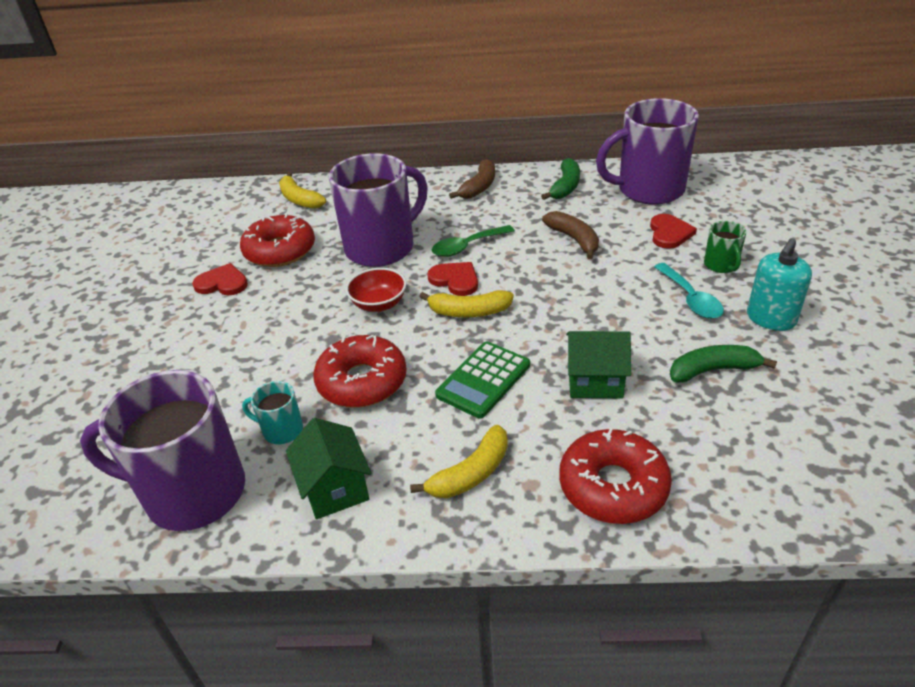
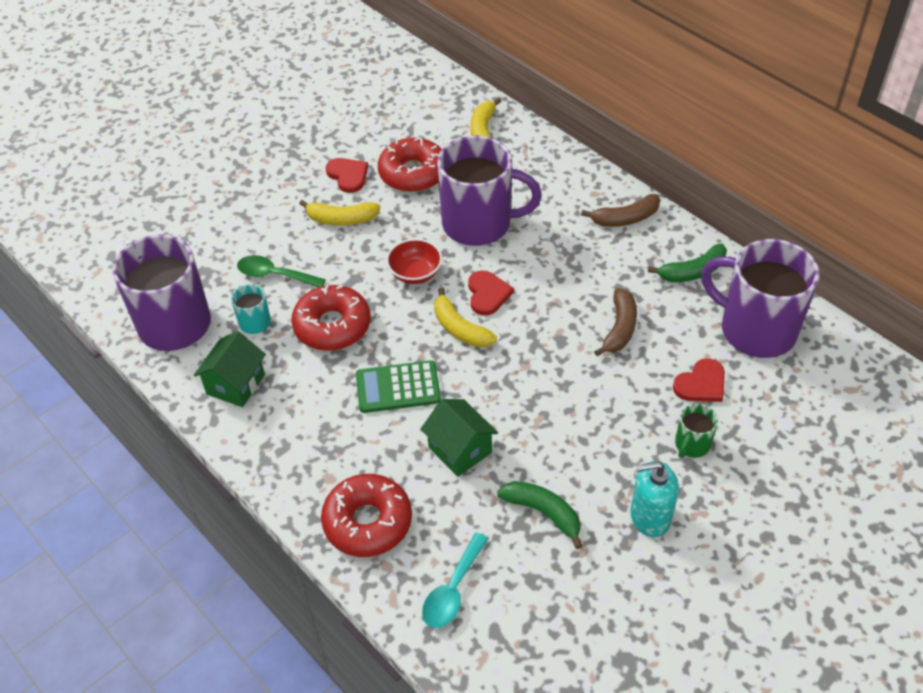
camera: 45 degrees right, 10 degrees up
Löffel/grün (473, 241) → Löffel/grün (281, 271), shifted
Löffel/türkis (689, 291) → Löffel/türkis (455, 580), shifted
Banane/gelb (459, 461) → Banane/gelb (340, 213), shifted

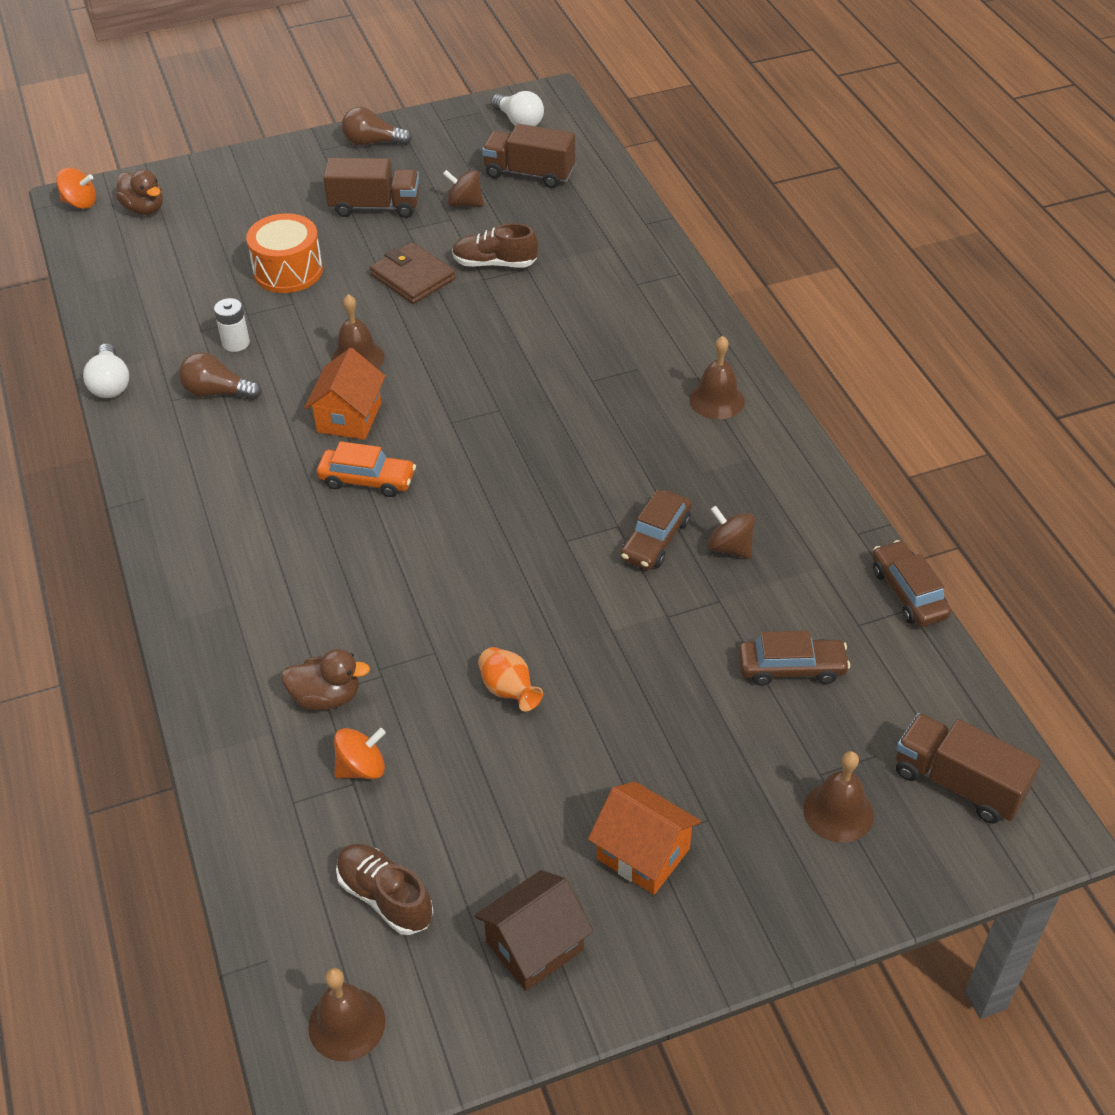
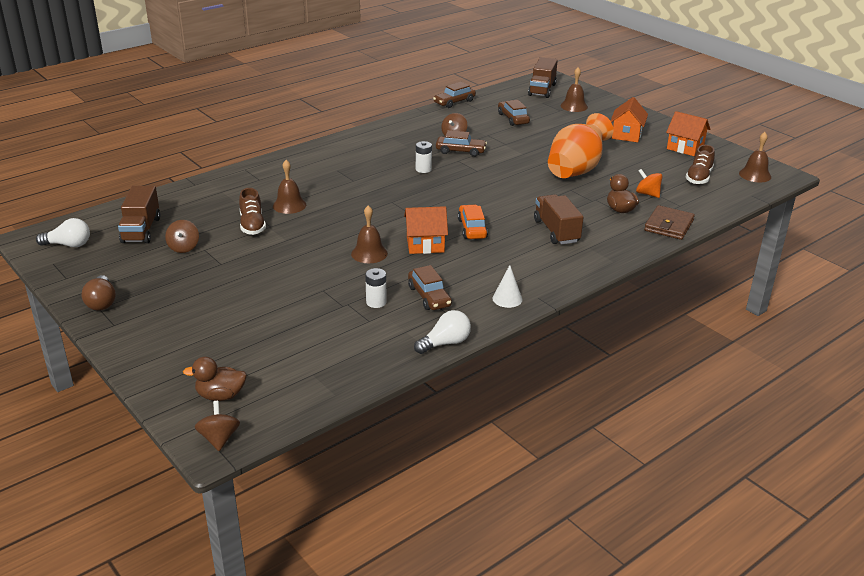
camera: 110 degrees left, 15 degrees down
Glühbirne/weiß (517, 108) → Glühbirne/weiß (63, 232), 60 degrees clockwise
Lastwagen/braun (371, 188) → Lastwagen/braun (559, 219), shifted
Kreisel/orange (76, 188) → Kreisel/braun (217, 426)
Ente/braun (139, 192) → Ente/braun (215, 379), 120 degrees counterclockwise
Trommel/orange (284, 253) → -
Geldbörse/braun (413, 273) → Geldbörse/braun (669, 222), shifted
Glocke/braun (717, 377) → Glocke/braun (289, 187), shifted
Glühbirne/braun (220, 376) → Auto/braun (430, 287)
Vase/orange (510, 679) → Vase/orange (581, 145), x2.28
Haus/braun (534, 930) → Haus/orange (688, 133)
- → Batterie/weiß (424, 157)
- → Kegel/weiß (507, 286)

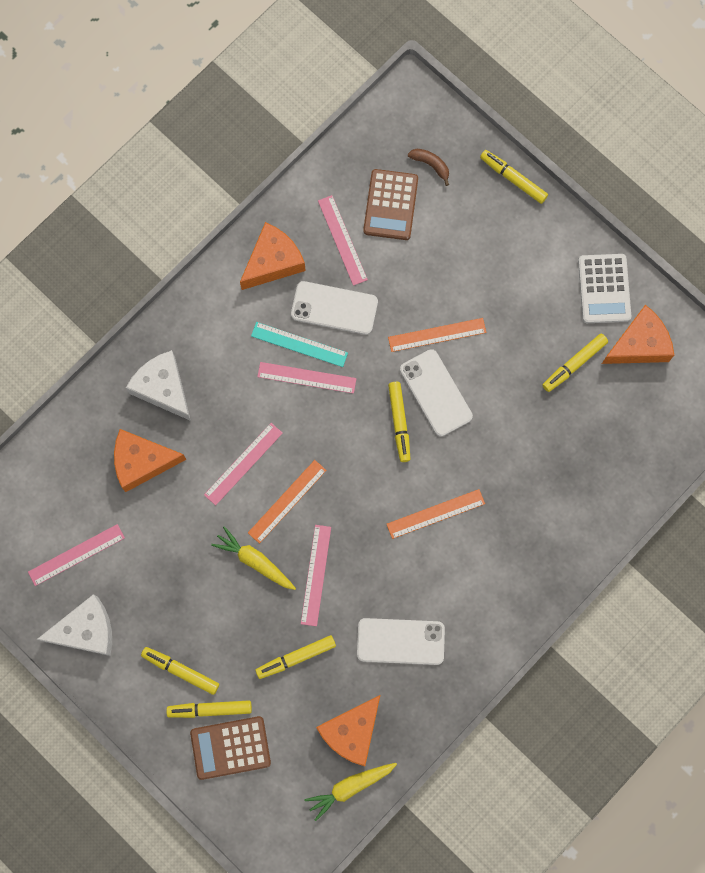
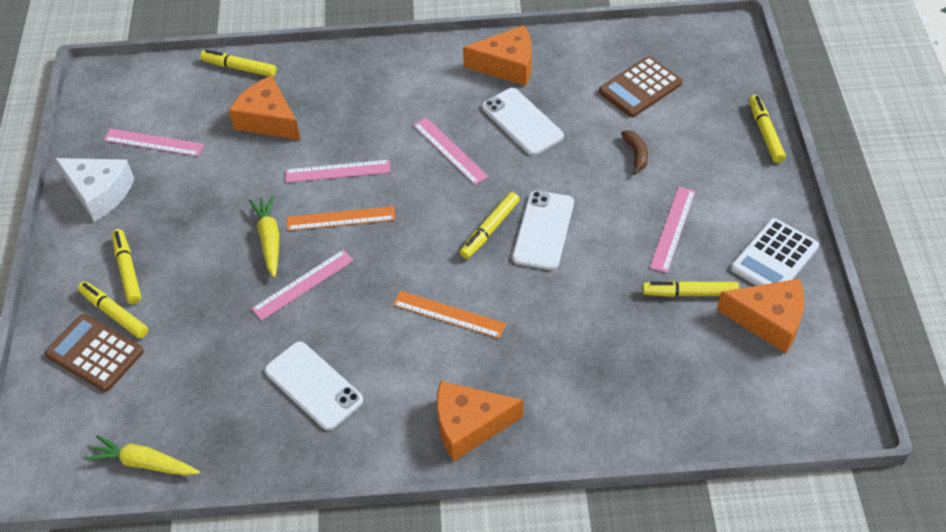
camera: 45 degrees right, 25 degrees down
Banane/braun (428, 167) → Banane/braun (634, 152), shifted
Lineal/rosa (343, 240) → Lineal/rosa (672, 230), shifted
Lineal/orange (437, 335) → -
Lineal/türkis (299, 344) → -
Käse/weiß (158, 385) → -
Filzstift/gelb (295, 657) → Filzstift/gelb (238, 63), shifted
Käse/orange (348, 730) → Käse/orange (480, 421), shifted

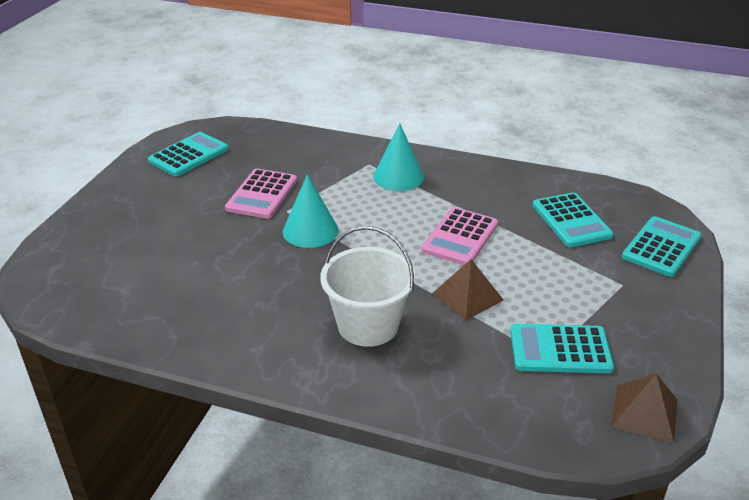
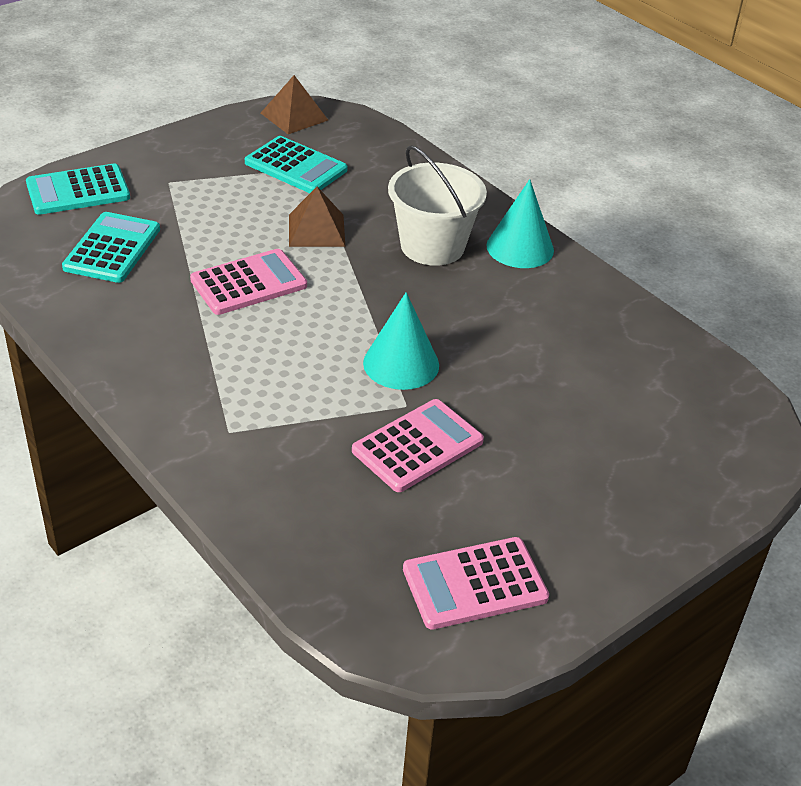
camera: 150 degrees left, 5 degrees up
Kegel/türkis (398, 157) → Kegel/türkis (520, 223), shifted
Taschenrechner/türkis (188, 154) → Taschenrechner/rosa (476, 583)

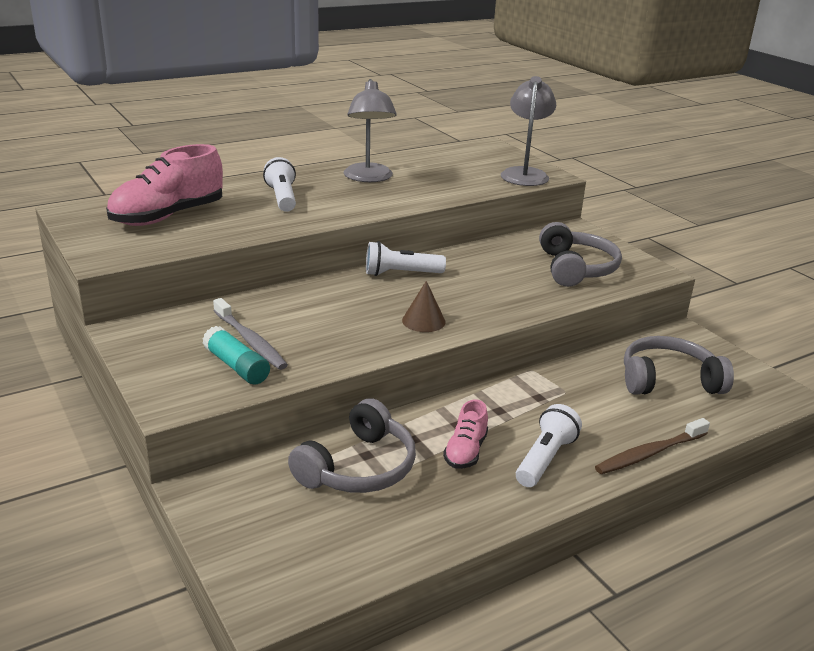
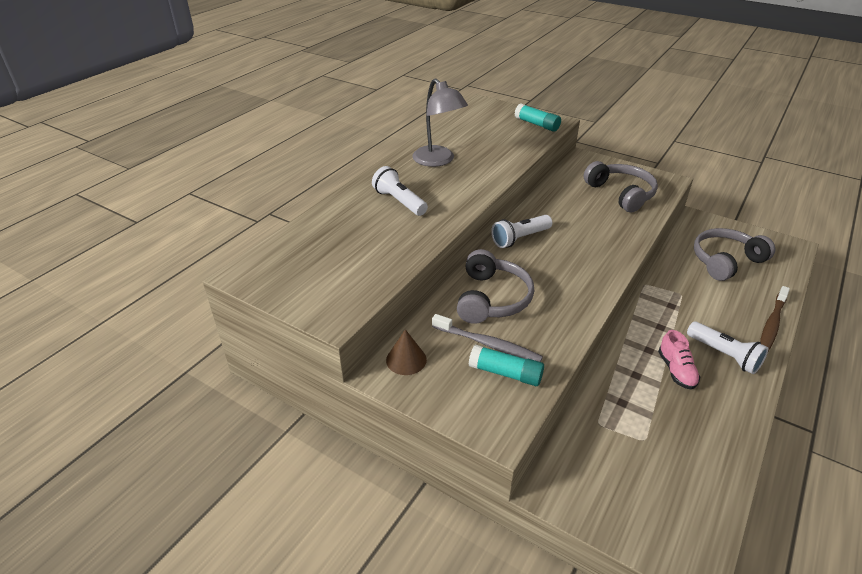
camera: 25 degrees left, 10 degrees up
Lampe/grau (528, 131) → Klebestift/türkis (538, 118)
Schuh/rosa (164, 185) → -
Kegel/braun (424, 306) → Kegel/braun (406, 352), shifted
Kopfhörer/grau (352, 445) → Kopfhörer/grau (495, 286), shifted
Taschenlampe/weiß (549, 445) → Taschenlampe/weiß (727, 348), 135 degrees clockwise

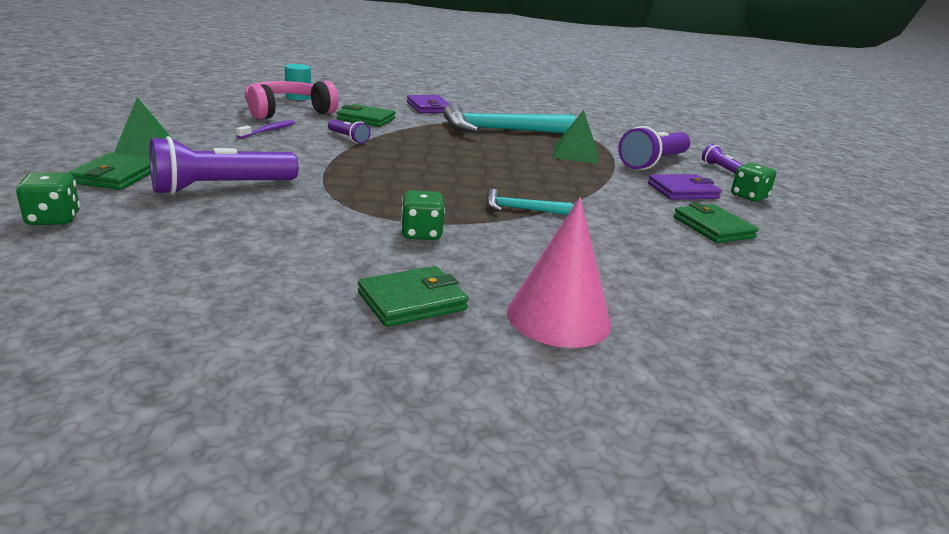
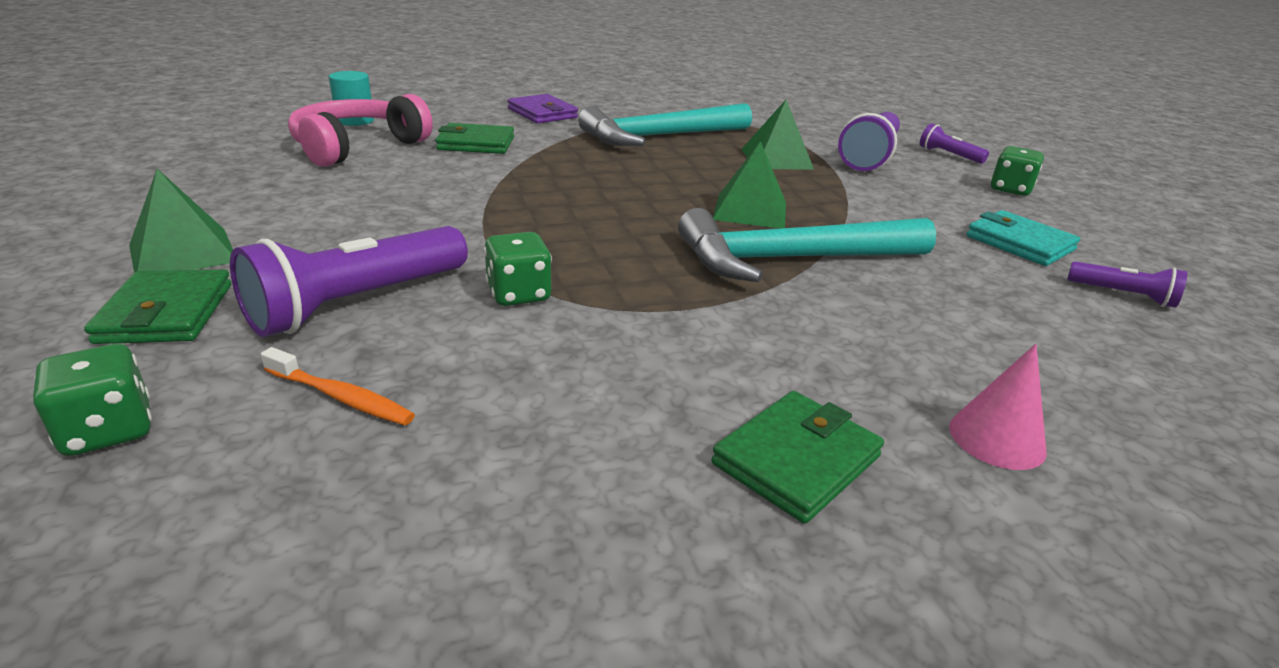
camera: 15 degrees left, 5 degrees up
Taschenlampe/lila (349, 131) → Taschenlampe/lila (1127, 284), shifted
Zahnbürste/lila (265, 129) → -
Geldbörse/lila (685, 187) → -
Hammer/türkis (530, 202) → Hammer/türkis (807, 245), x2.11
Spielwürfel/grün (423, 215) → Spielwürfel/grün (518, 269), shifted
Kegel/rosa (559, 272) → Kegel/rosa (998, 407), x0.60
Geldbörse/grün (716, 223) → Geldbörse/türkis (1023, 238)
- → Pyramide/grün (749, 185)
- → Zahnbürste/orange (338, 386)

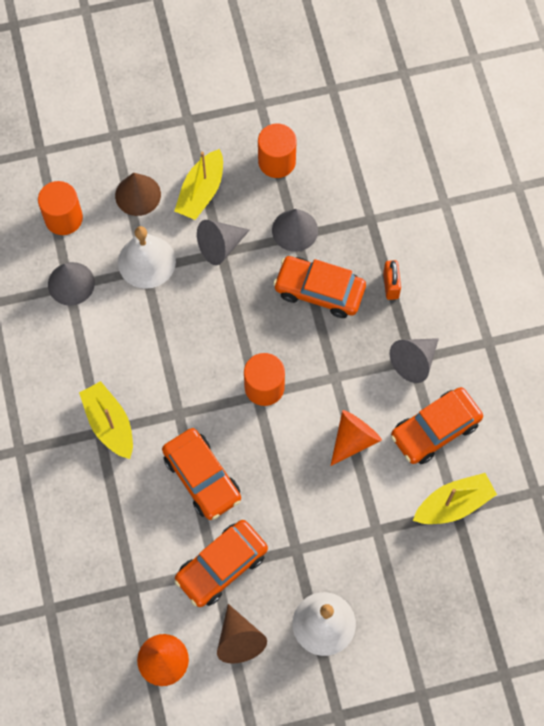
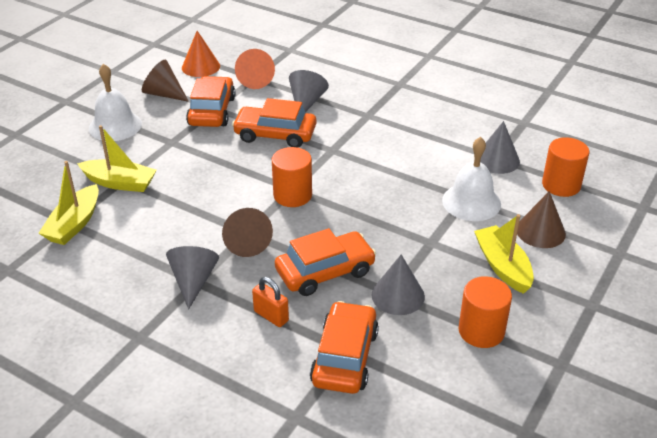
camera: 135 degrees right, 30 degrees down
Kegel/grau (223, 242) → Kegel/grau (309, 91), shifted
Boot/gelb (106, 420) → Boot/gelb (117, 158), shifted
Auto/orange (437, 425) → Auto/orange (344, 347), shifted
Kegel/orange (356, 438) → Kegel/orange (255, 69), shifted
- → Kegel/braun (247, 232)

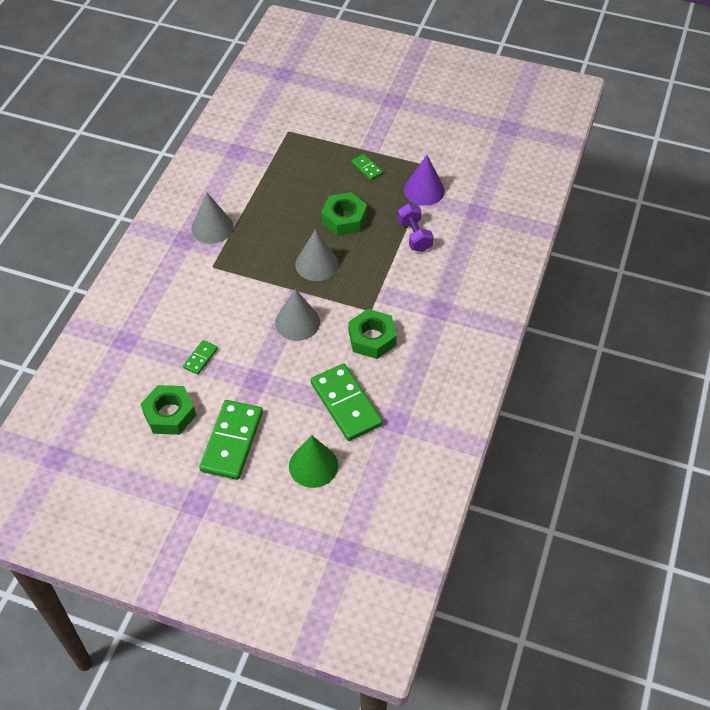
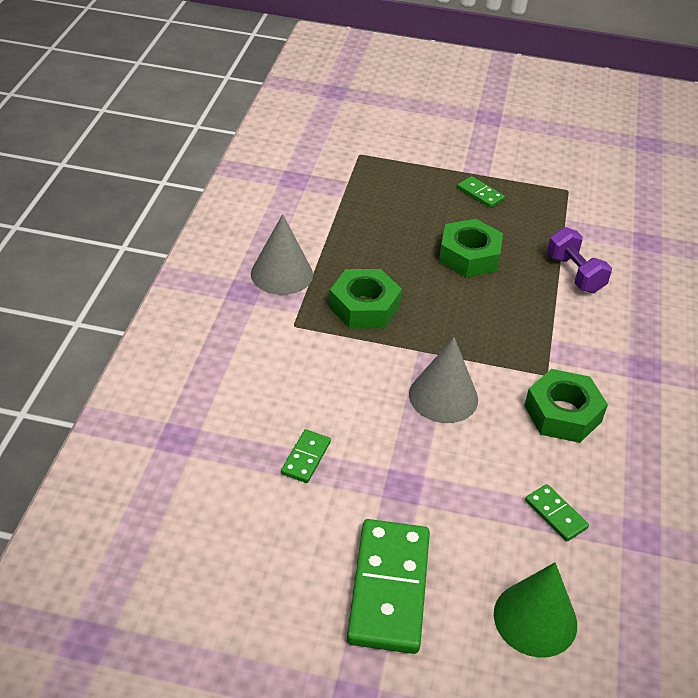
camera: 10 degrees left, 10 degrees down
Kegel/lila (424, 180) → -
Kegel/grau (317, 255) → -
Dominostein/grün (347, 402) → Dominostein/grün (557, 512), x0.47
Sechskantmutter/grün (168, 410) → Sechskantmutter/grün (365, 299), shifted

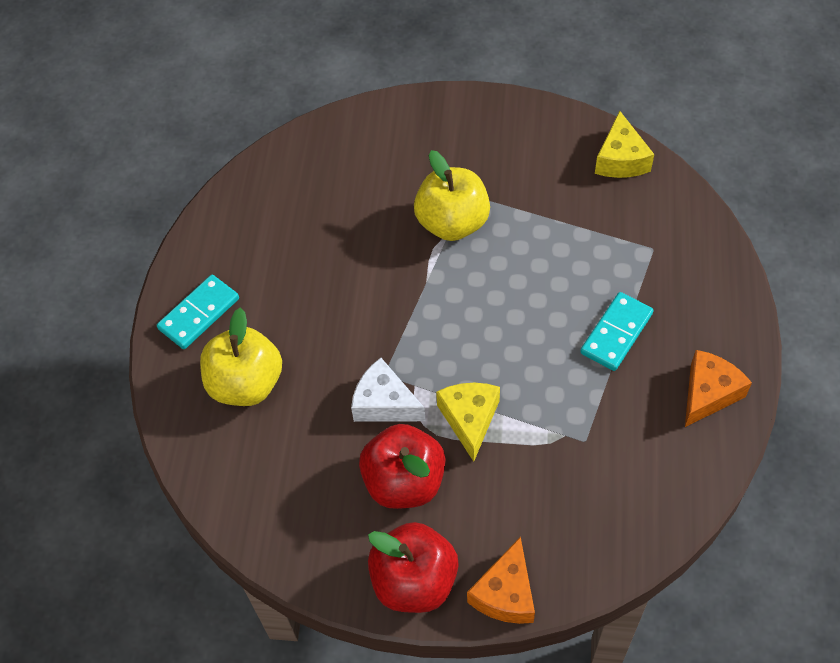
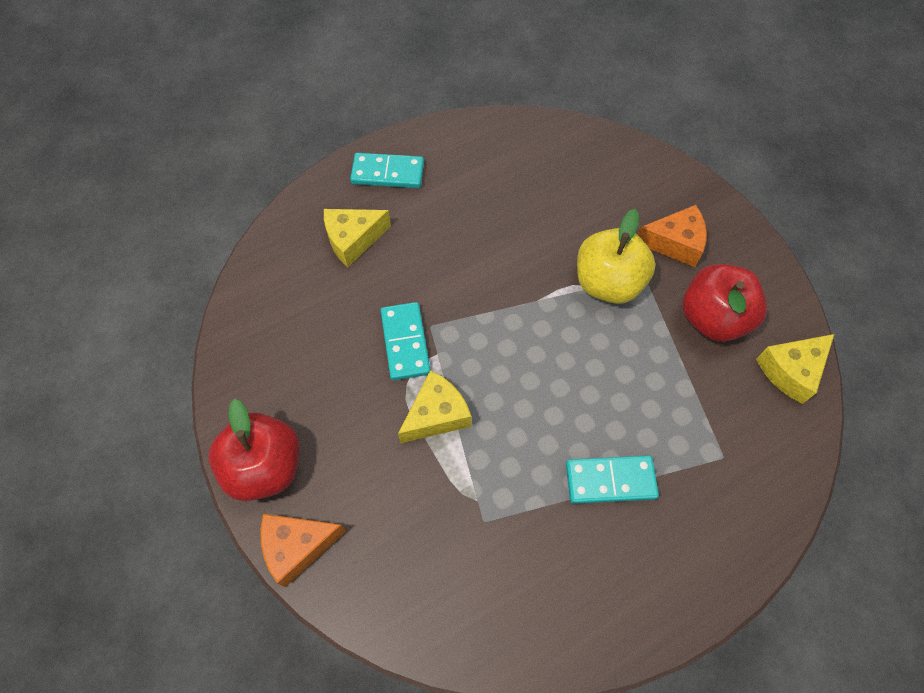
camera: 50 degrees right, 5 degrees up
Apfel/gelb (241, 357) → Käse/gelb (357, 238)
Käse/orange (718, 388) → Käse/orange (672, 236), shifted
Käse/weiß (388, 390) → Dominostein/türkis (406, 341)
Apfel/rot (402, 466) → Apfel/rot (725, 303), shifted

